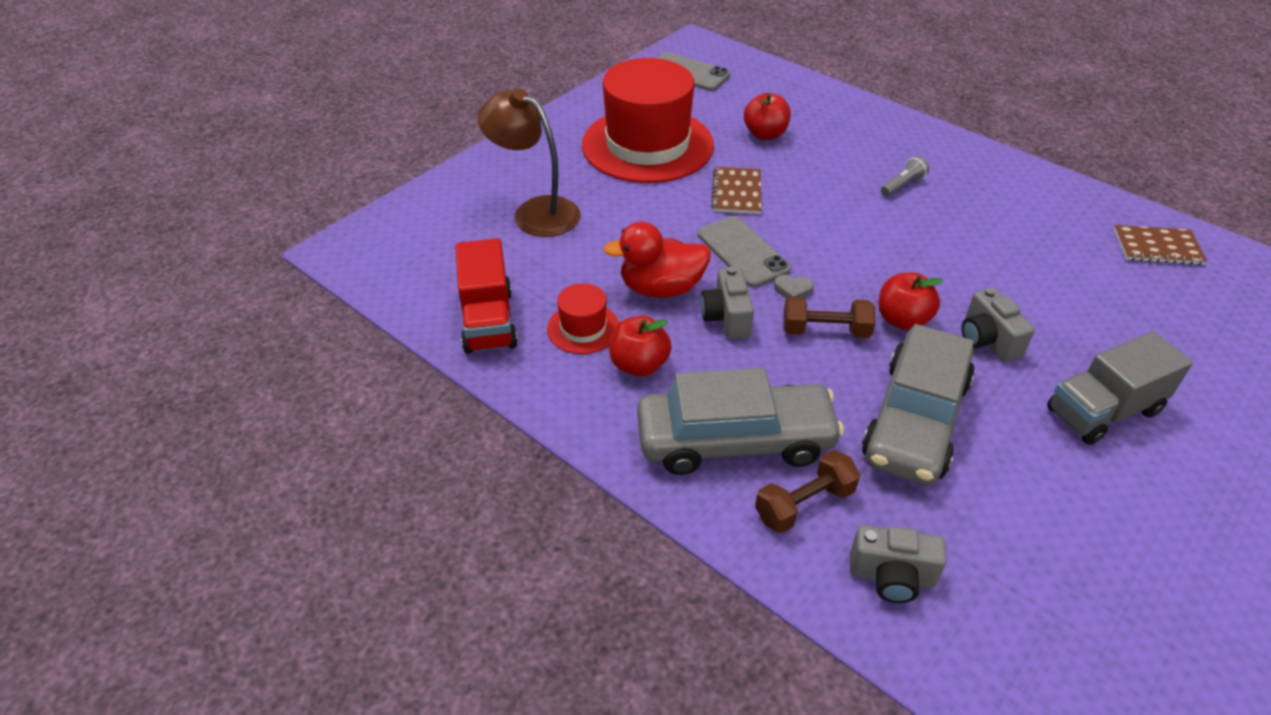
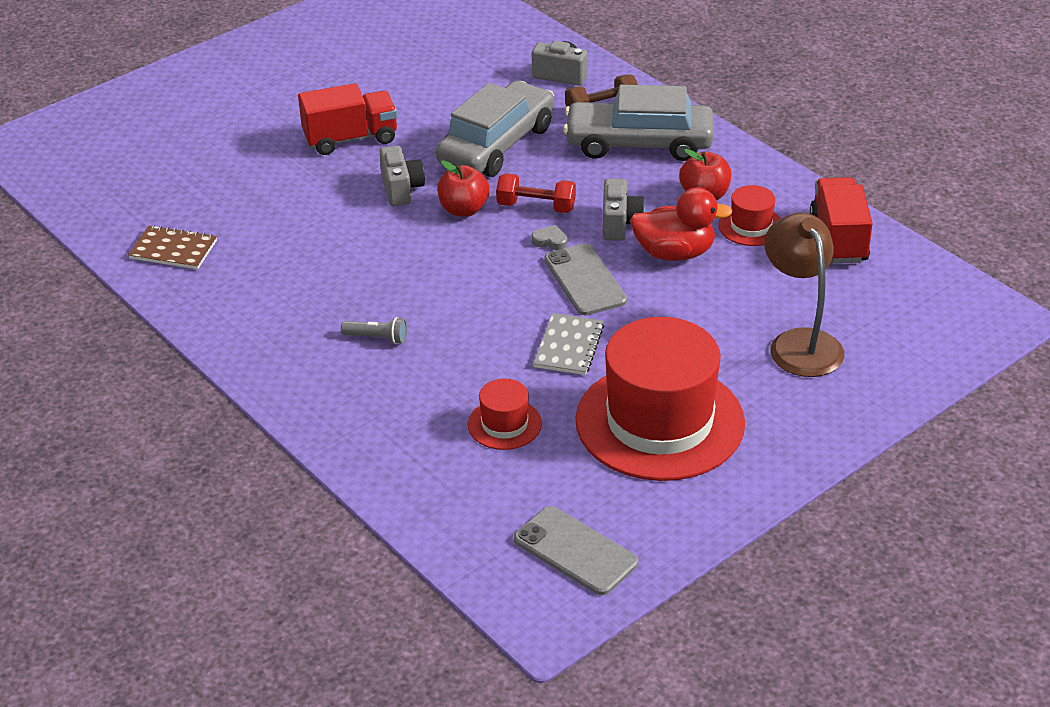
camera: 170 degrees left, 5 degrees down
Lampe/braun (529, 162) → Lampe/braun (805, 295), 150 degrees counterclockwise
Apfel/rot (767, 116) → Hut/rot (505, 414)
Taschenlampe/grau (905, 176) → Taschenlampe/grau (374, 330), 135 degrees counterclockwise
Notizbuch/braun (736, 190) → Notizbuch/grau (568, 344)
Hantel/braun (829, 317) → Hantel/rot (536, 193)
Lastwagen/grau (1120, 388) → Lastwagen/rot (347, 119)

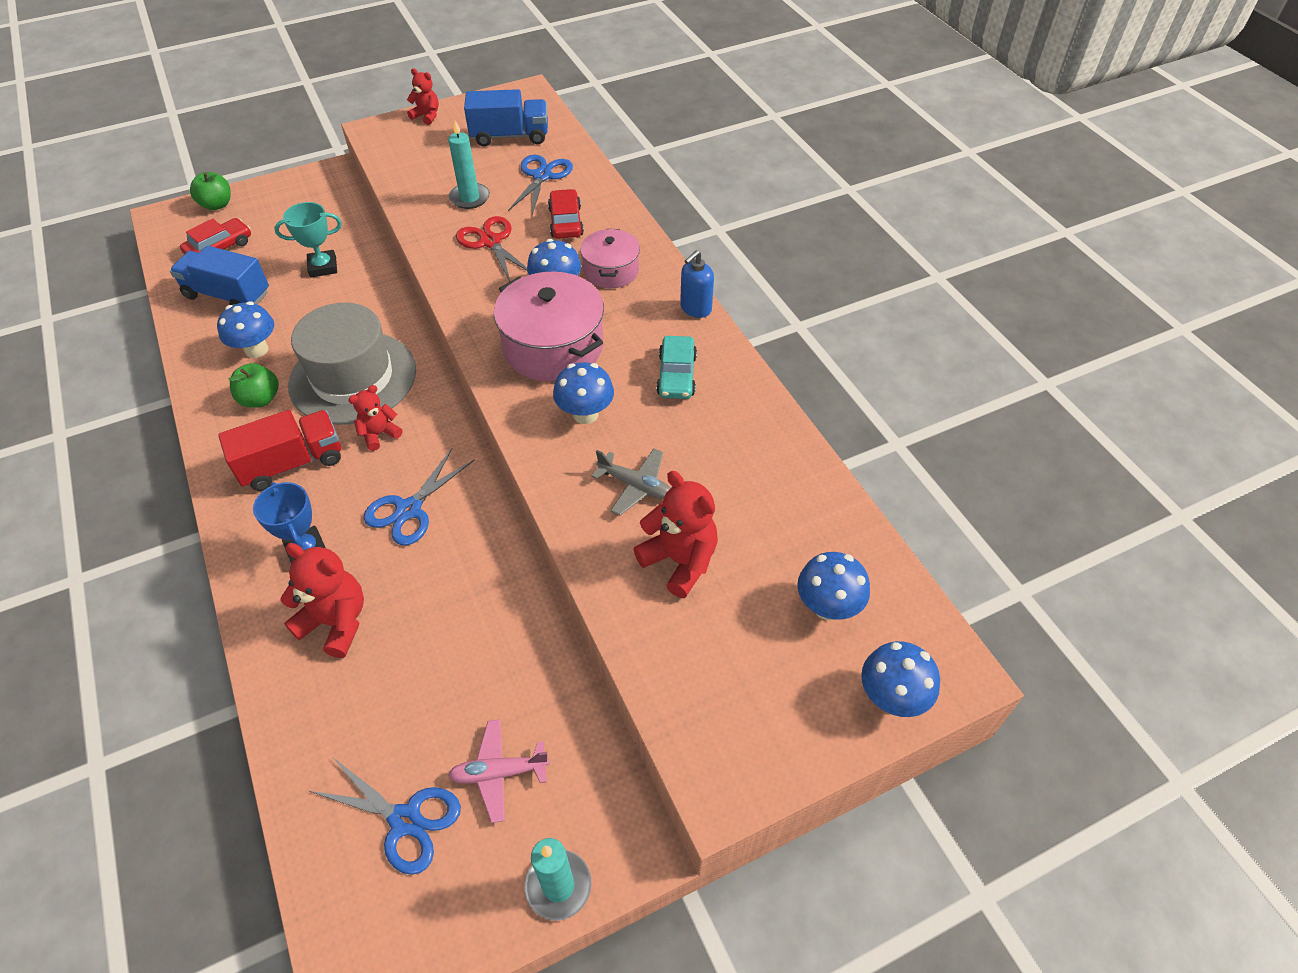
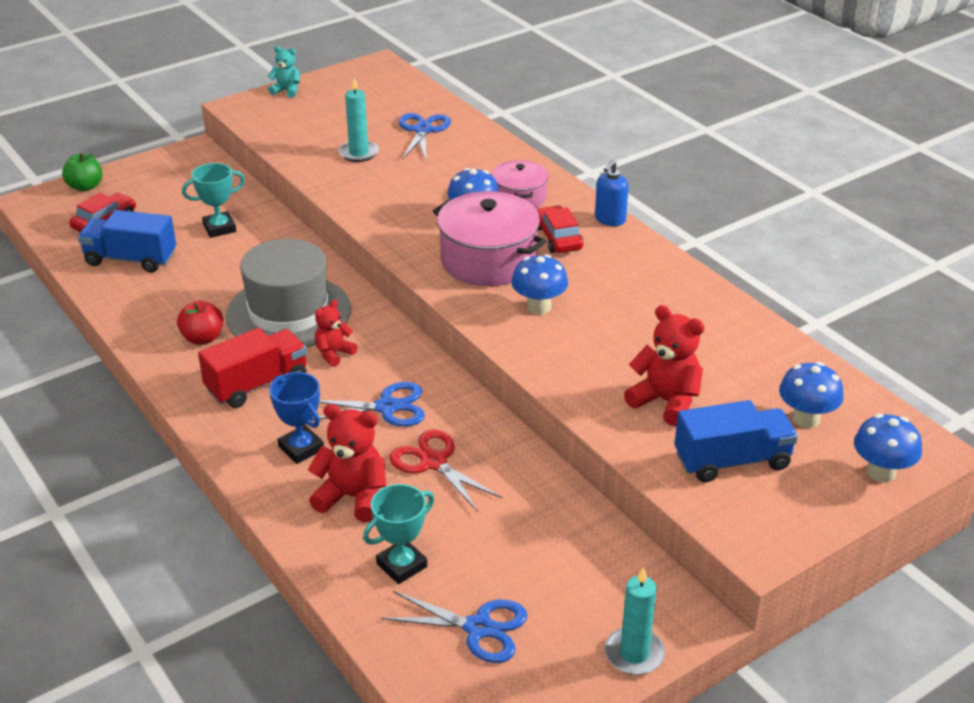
camera: 10 degrees left, 15 degrees down
Teddybär/rot (423, 96) → Teddybär/türkis (284, 72)
Lastwagen/blau (506, 118) → Lastwagen/blau (736, 441), shifted
Auto/rot (566, 214) → Auto/rot (560, 229), shifted
Schere/rot (491, 248) → Schere/rot (446, 470), shifted
Pilz/blau (245, 329) → -
Auto/türkis (676, 367) → -
Apfel/grün (254, 385) → Apfel/rot (200, 323)
Schere/blau (419, 497) → Schere/blau (368, 404), 120 degrees counterclockwise
Flugzeug/grau (631, 482) → -
Flugzeug/rosa (499, 771) → -
- → Pokal/türkis (398, 534)

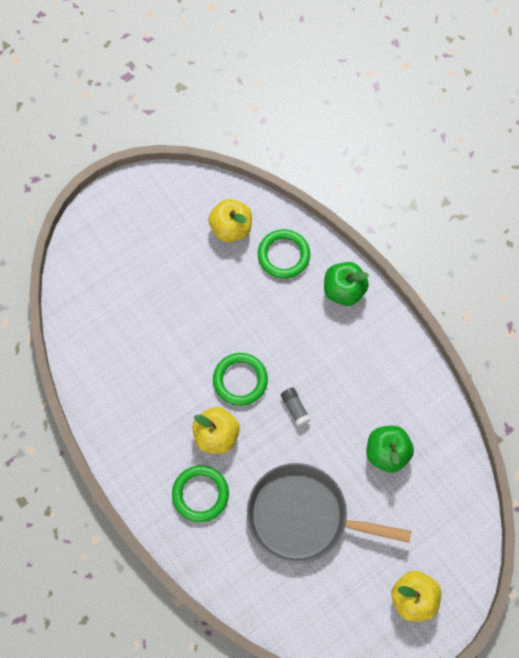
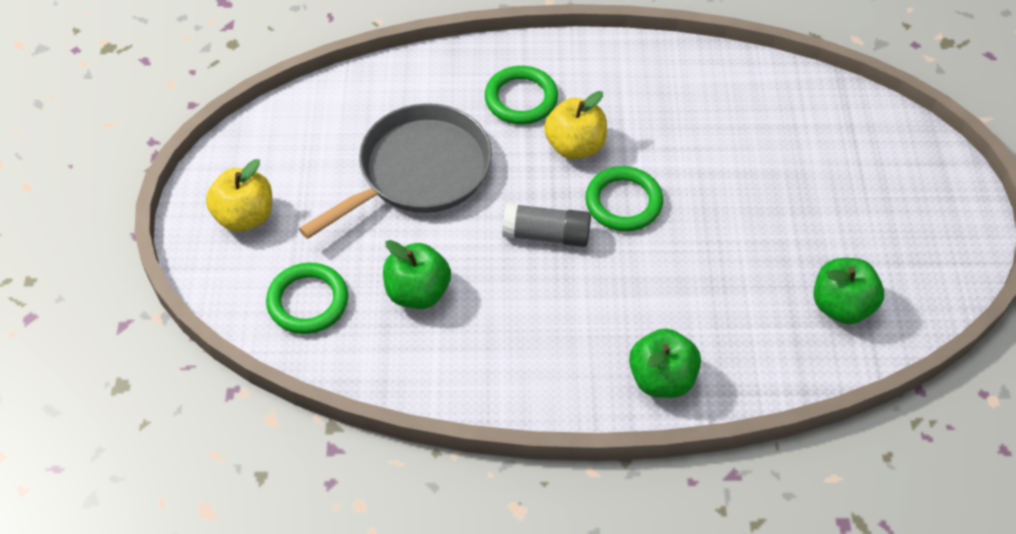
camera: 125 degrees right, 15 degrees down
Apfel/gelb (230, 220) → Apfel/grün (848, 291)
Ring/grün (284, 254) → Ring/grün (307, 298), shifted
Klebestift/grau (296, 407) → Klebestift/grau (546, 225), x1.60

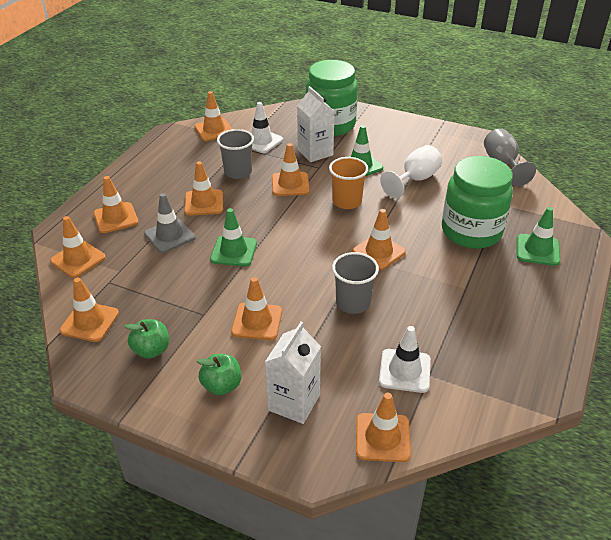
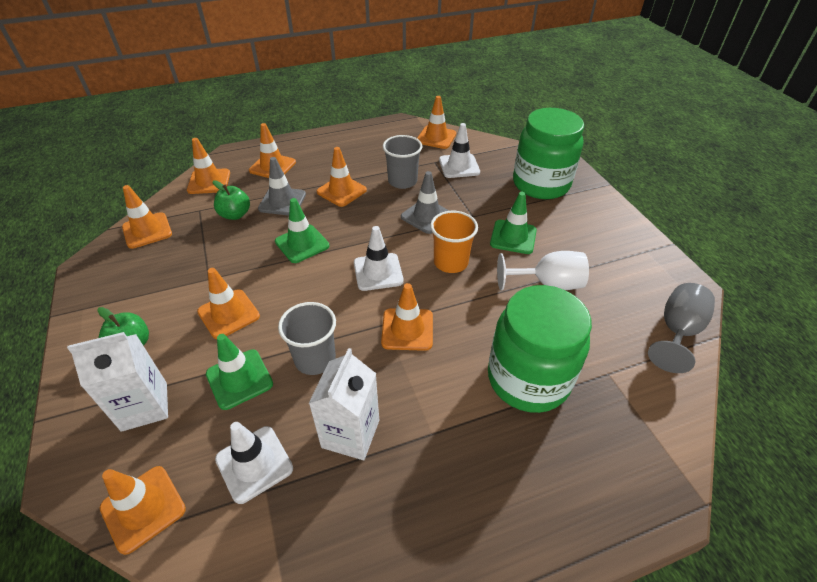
camera: 45 degrees right, 5 degrees up
Getränkekarton/weiß (316, 124) → Getränkekarton/weiß (344, 404), shifted
Leitkegel/orange (291, 169) → Leitkegel/grau (425, 202)
Leitkegel/grün (538, 236) → Leitkegel/grün (239, 372), shifted
Apfel/grün (146, 339) → Apfel/grün (231, 200), shifted
- → Leitkegel/weiß (379, 258)

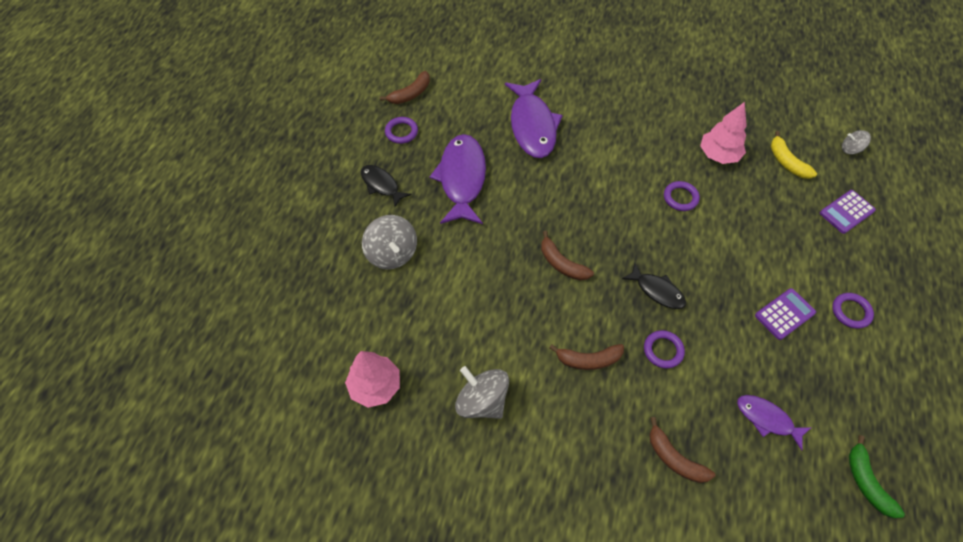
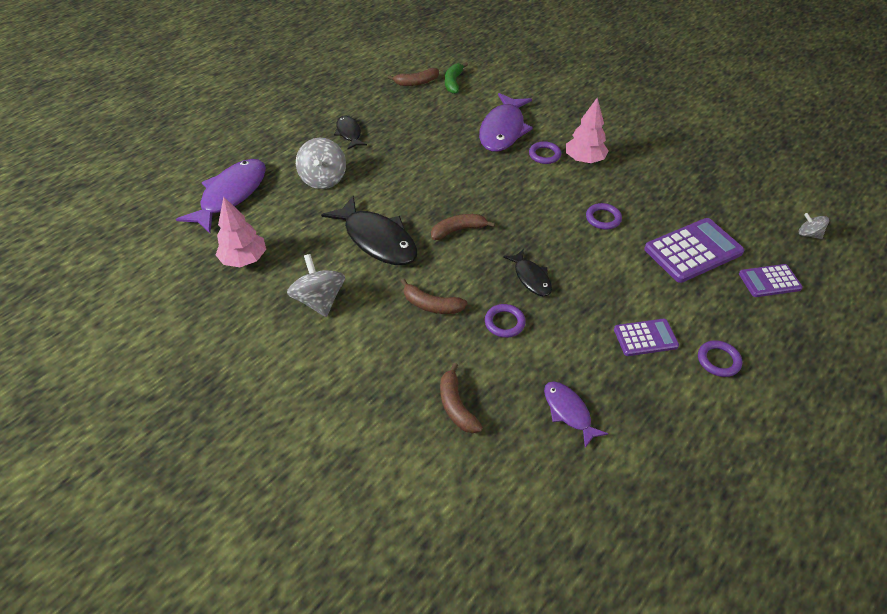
camera: 25 degrees right, 10 degrees down
Baum/rosa (723, 133) → Baum/rosa (587, 130), shifted
Ring/lila (401, 130) → Ring/lila (545, 152), shifted
Banane/gelb (794, 155) → -
Fisch/lila (458, 179) → Fisch/lila (221, 196), shifted
Banane/braun (567, 256) → Banane/braun (463, 227), 90 degrees clockwise
Banane/grün (877, 476) → Banane/grün (456, 78), shifted
- → Fisch/schwarz (369, 230)
- → Taschenrechner/lila (694, 250)

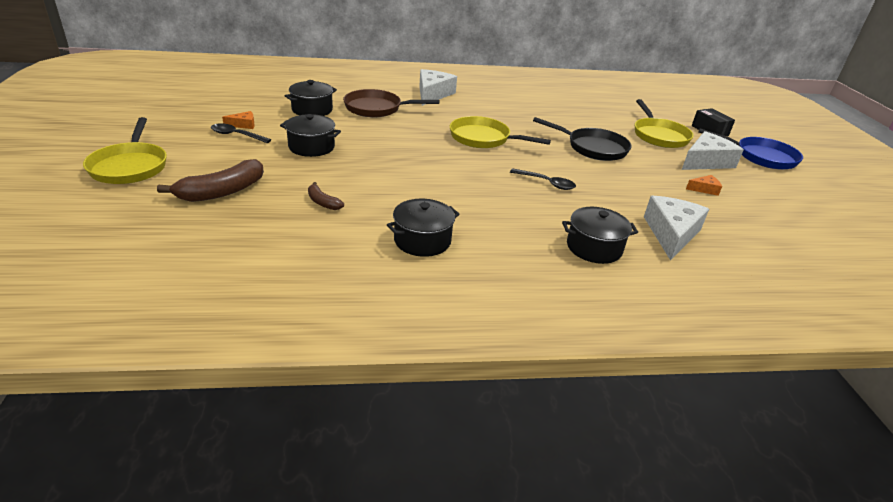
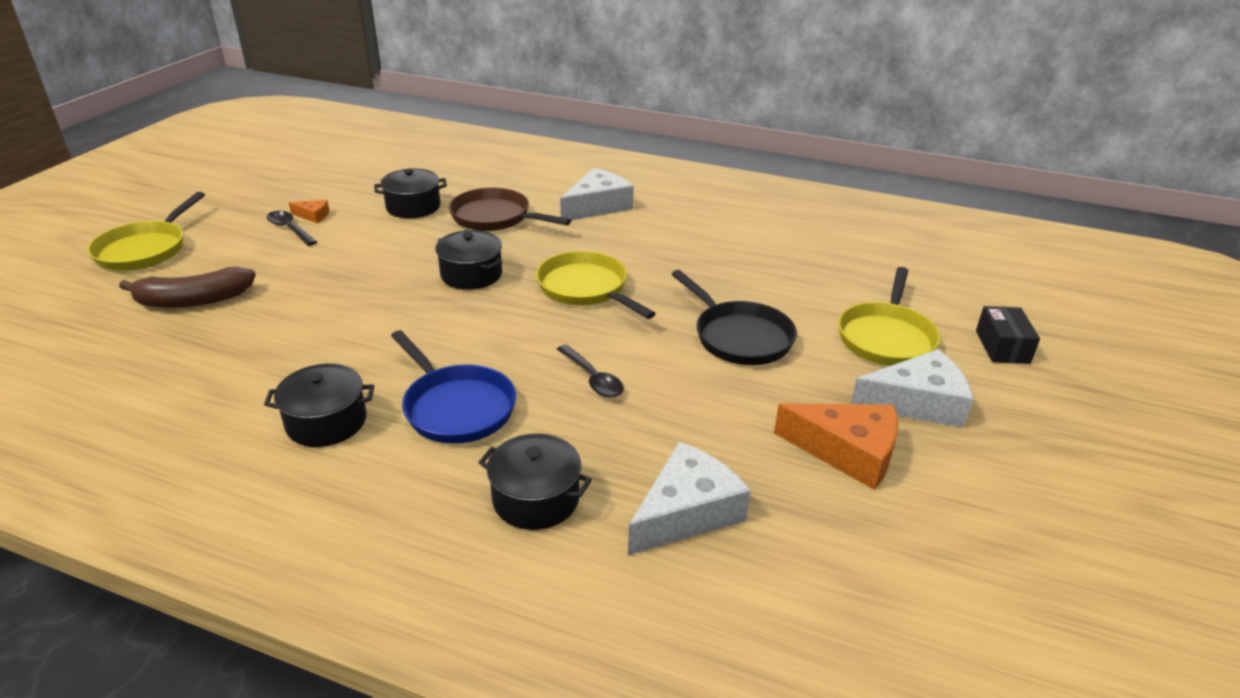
camera: 30 degrees right, 0 degrees up
Kochtopf/schwarz (310, 135) → Kochtopf/schwarz (468, 260), shifted
Pfanne/blau (750, 149) → Pfanne/blau (453, 387), shifted
Käse/orange (704, 185) → Käse/orange (836, 446), x2.12
Banane/braun (326, 196) → -

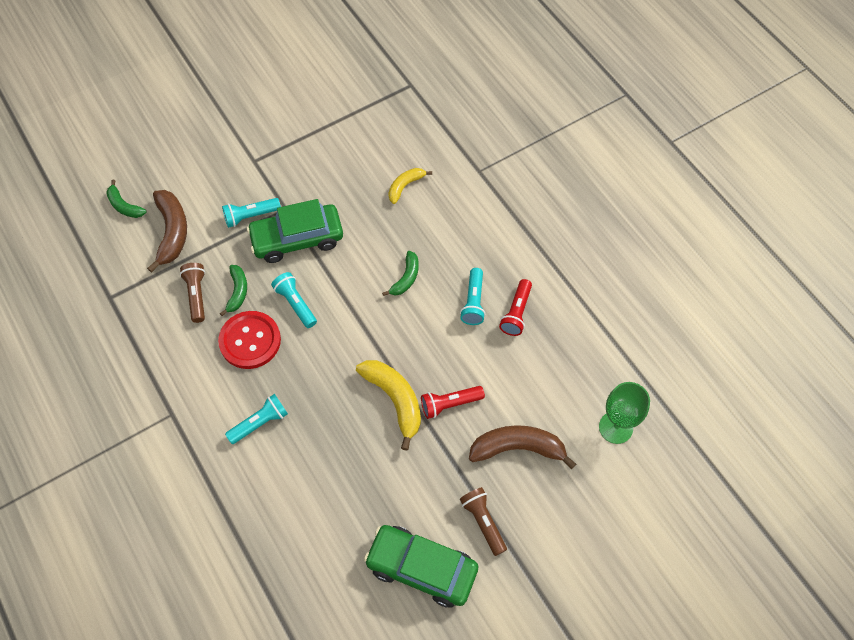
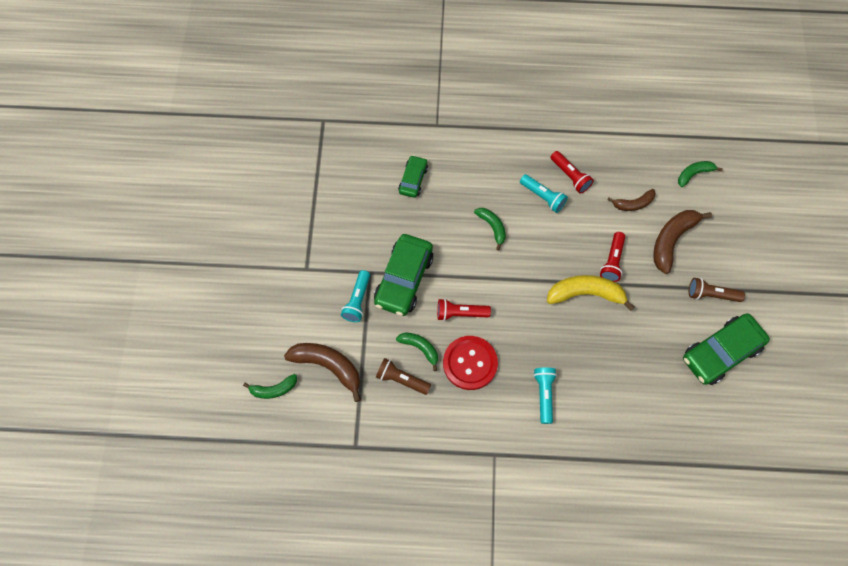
camera: 55 degrees left, 5 degrees up
Banane/gelb (410, 186) → Auto/grün (413, 176)
Taschenlampe/türkis (294, 300) → Taschenlampe/rot (464, 310)
Kelch/grün (624, 413) → Banane/grün (700, 174)
- → Banane/braun (631, 200)

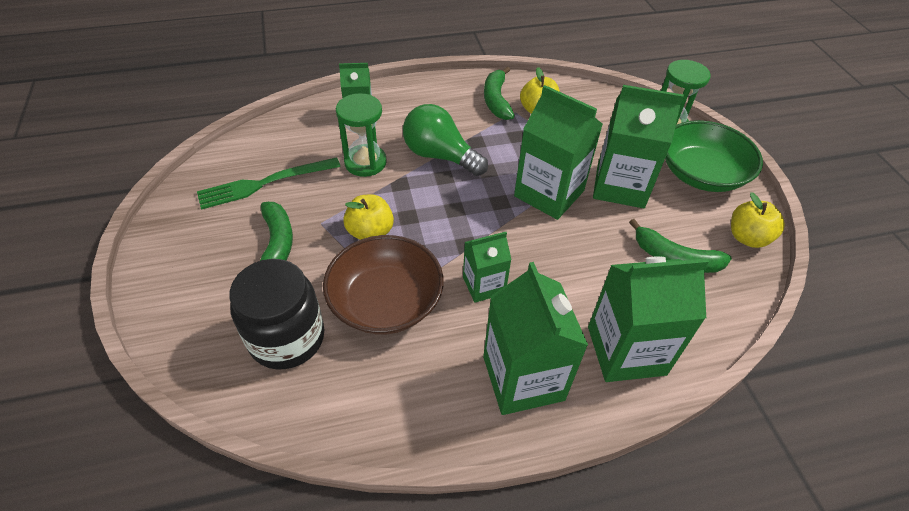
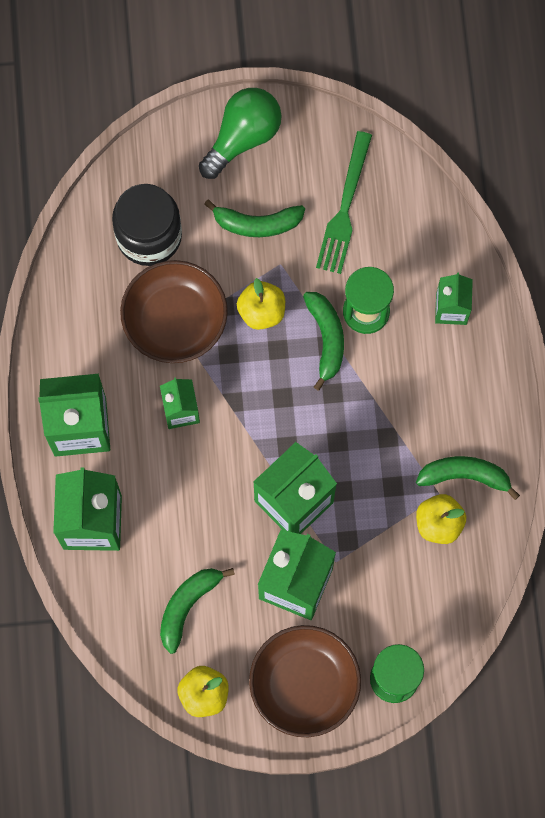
camera: 100 degrees right, 25 degrees up
Glühbirne/grün (445, 140) → Glühbirne/grün (240, 133), shifted
Schüssel/grün (714, 156) → Schüssel/braun (305, 681)
Gabel/grün (269, 183) → Gabel/grün (344, 202), 150 degrees counterclockwise
- → Banane/grün (323, 341)

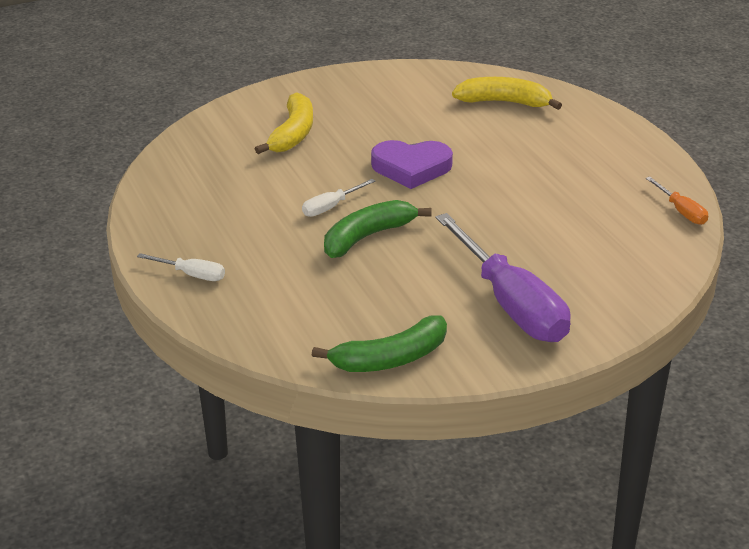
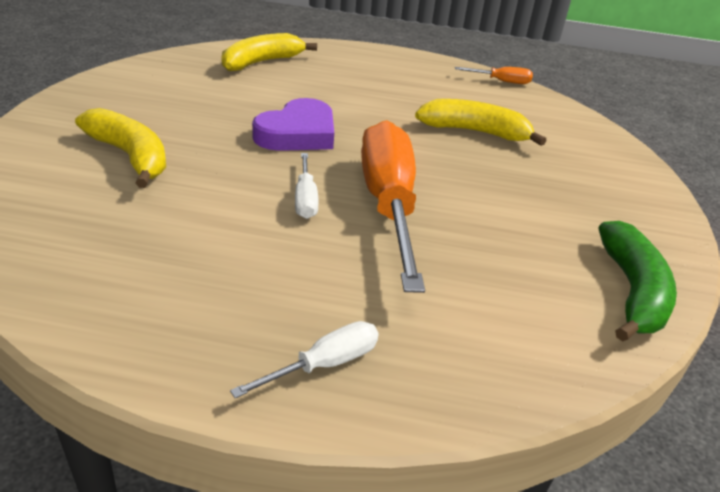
camera: 60 degrees left, 0 degrees up
Banane/grün (378, 229) → Schraubenzieher/orange (393, 206)
Schraubenzieher/lila (503, 277) → -
- → Banane/gelb (481, 122)

